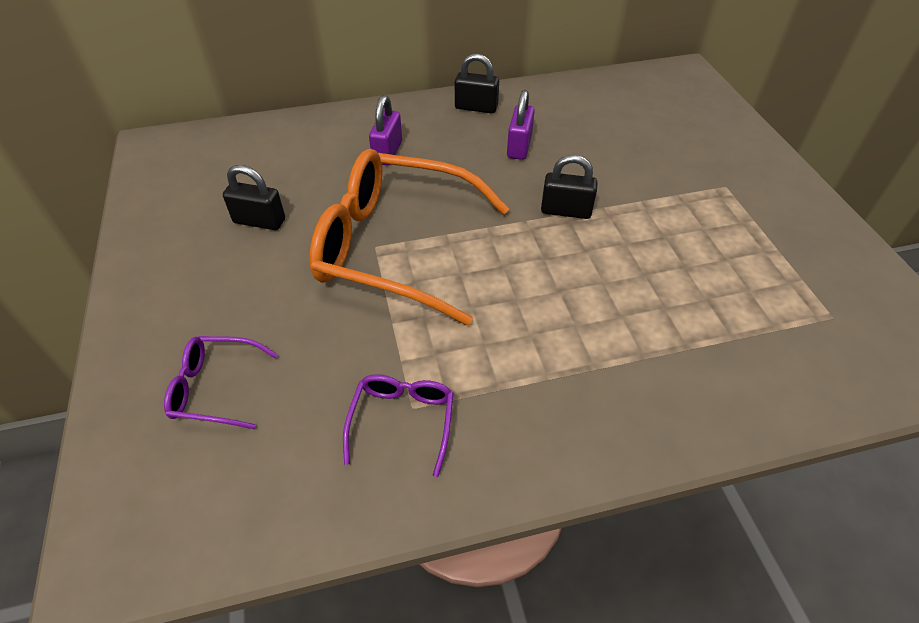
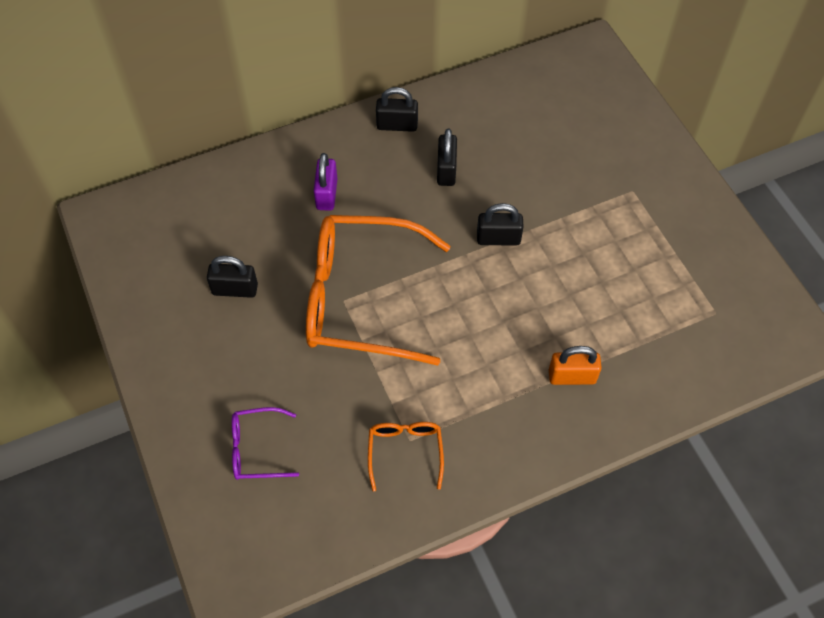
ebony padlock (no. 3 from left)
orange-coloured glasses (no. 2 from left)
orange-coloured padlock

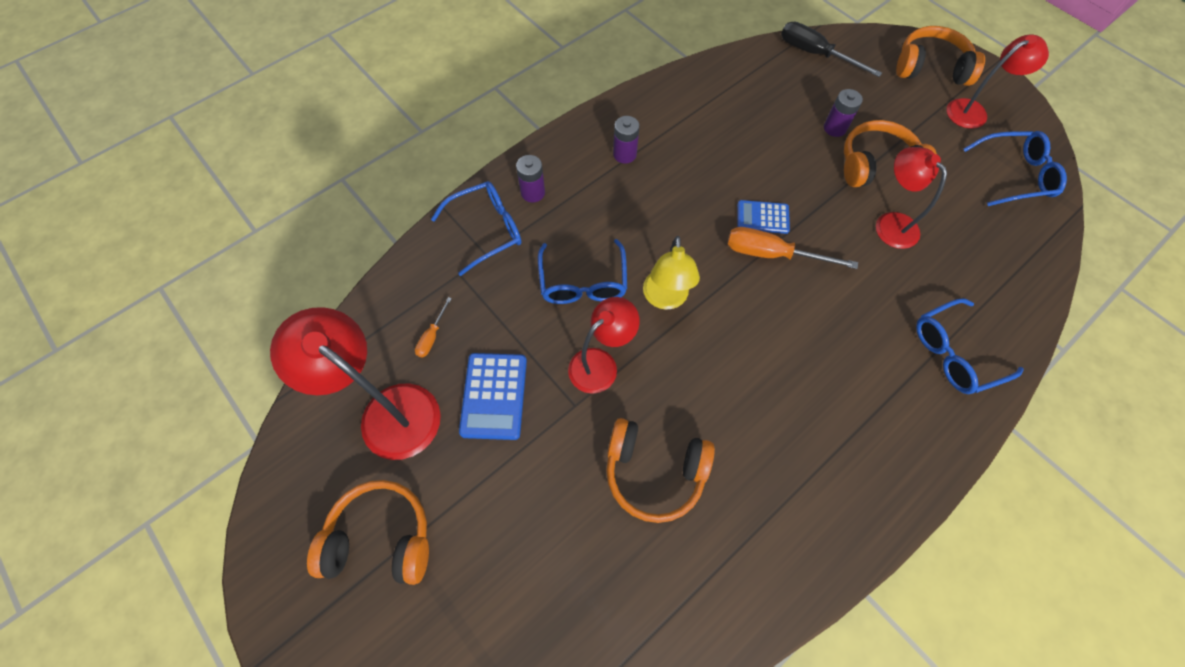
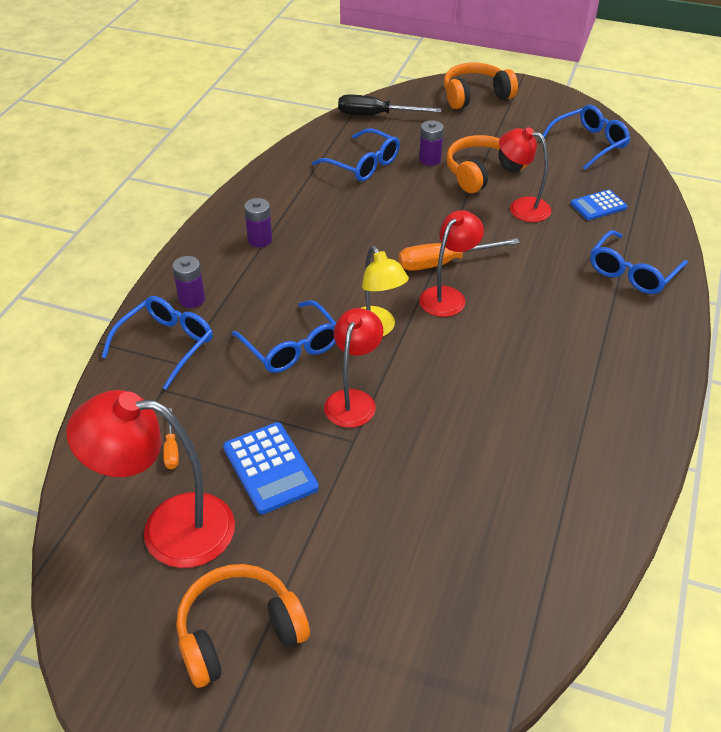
red desk lamp (no. 3 from left)
royal blue adding machine (no. 2 from left)
orange-coloured over-ear headphones (no. 2 from left in the first image)
royal blue glasses (no. 3 from left)

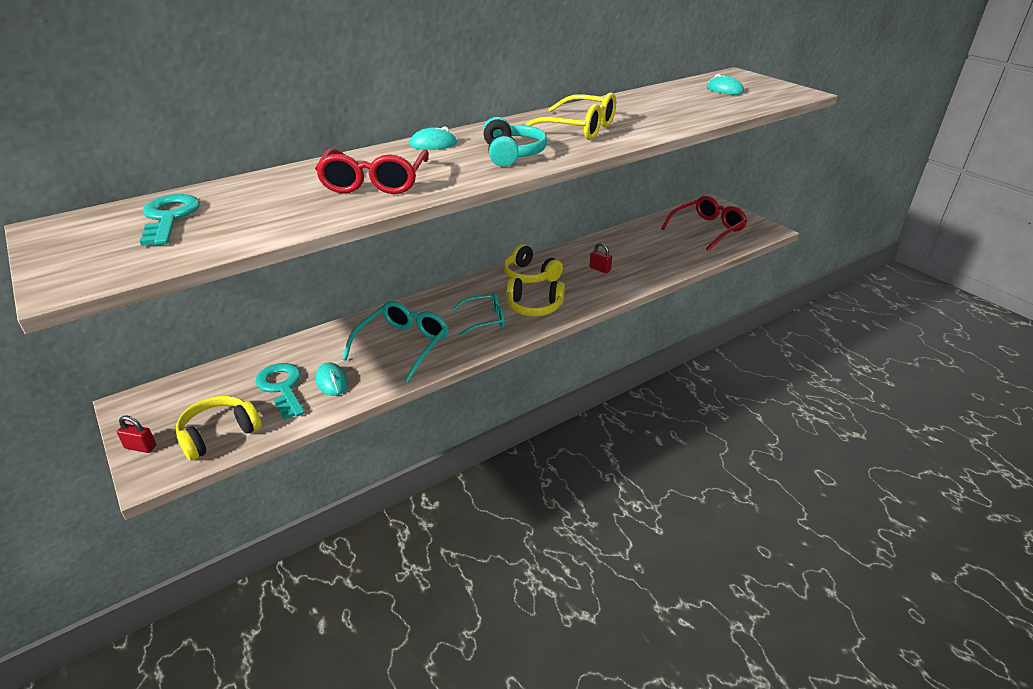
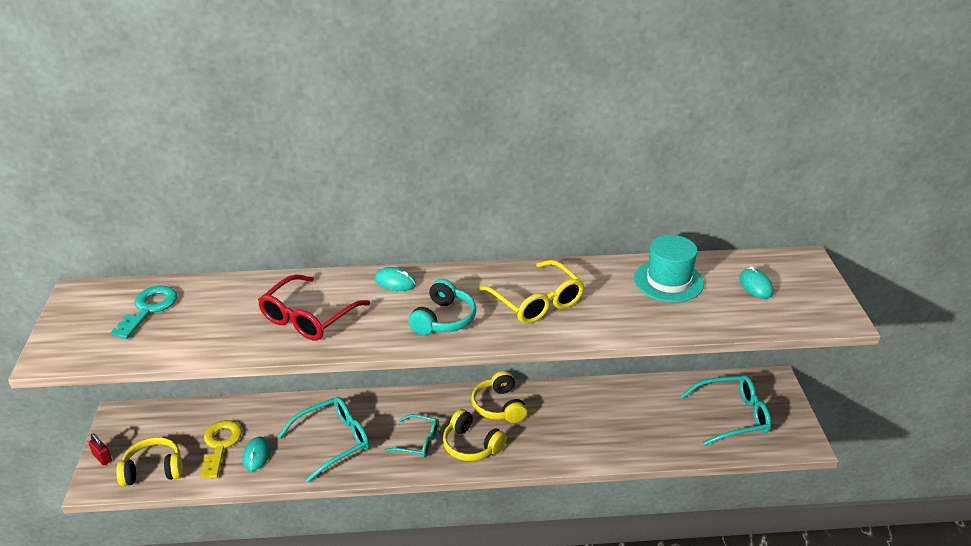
teal glasses (no. 3 from left)
red padlock (no. 2 from left in the first image)
yellow door key
teal top hat

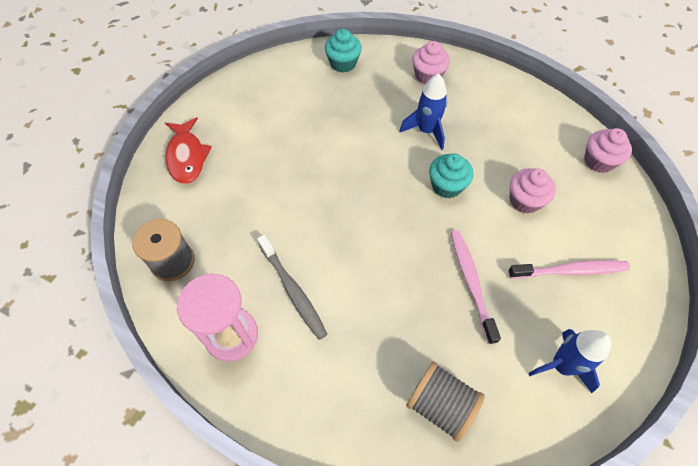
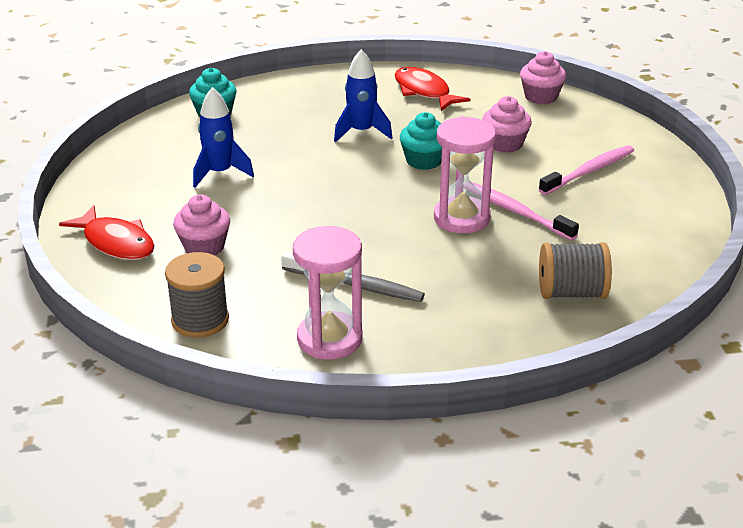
rose-pink fairy cake (no. 1 from left)
royal blue toy rocket (no. 1 from left)
red toy fish (no. 2 from left)
rose-pink sandglass (no. 2 from left)

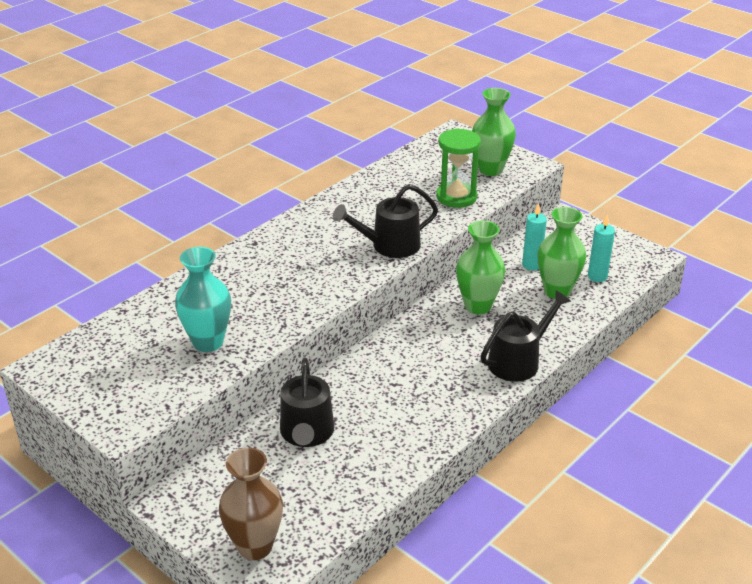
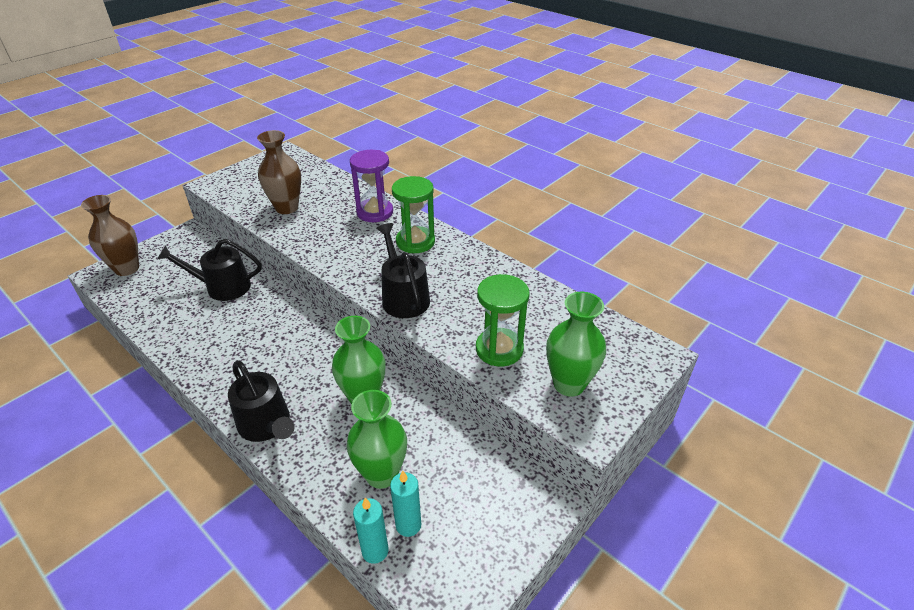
teal pillar candle (no. 1 from left)
russet flower vase (no. 2 from left)
royal purple sandglass
green sandglass (no. 1 from left)

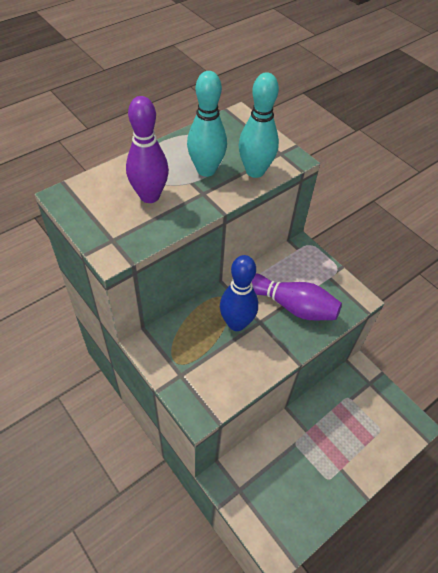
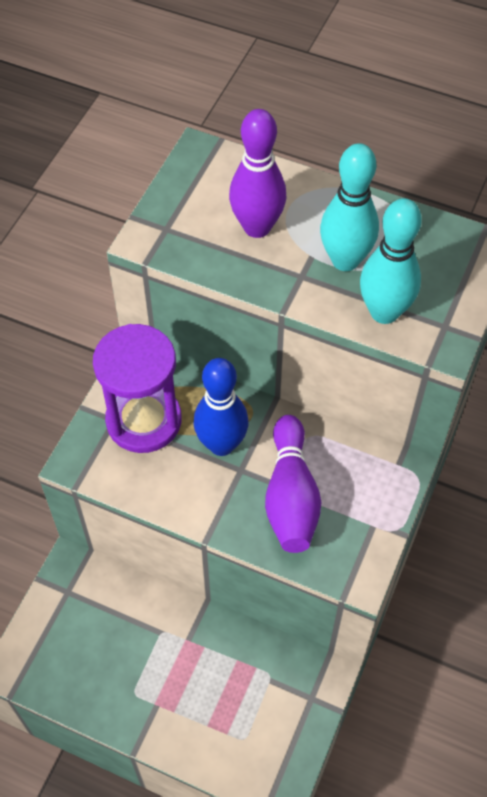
royal purple sandglass

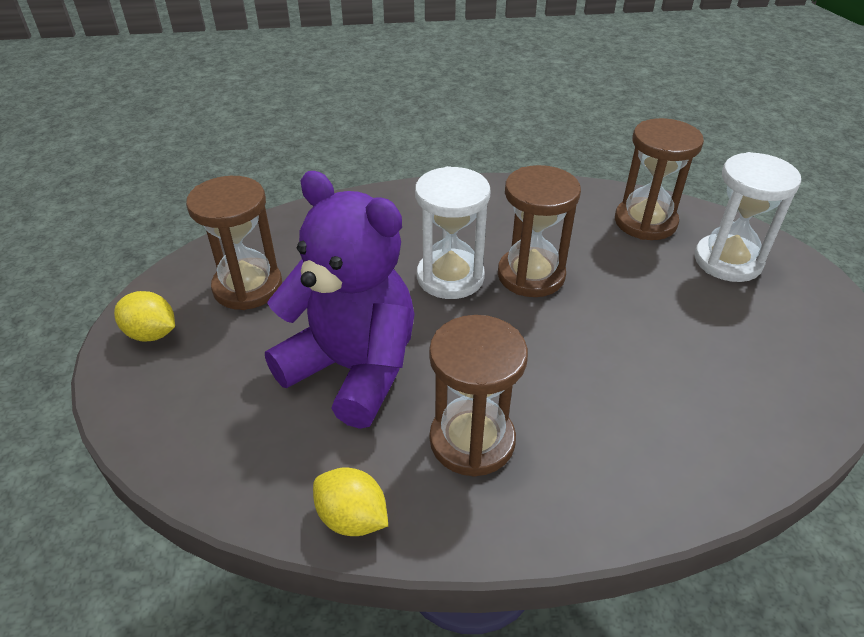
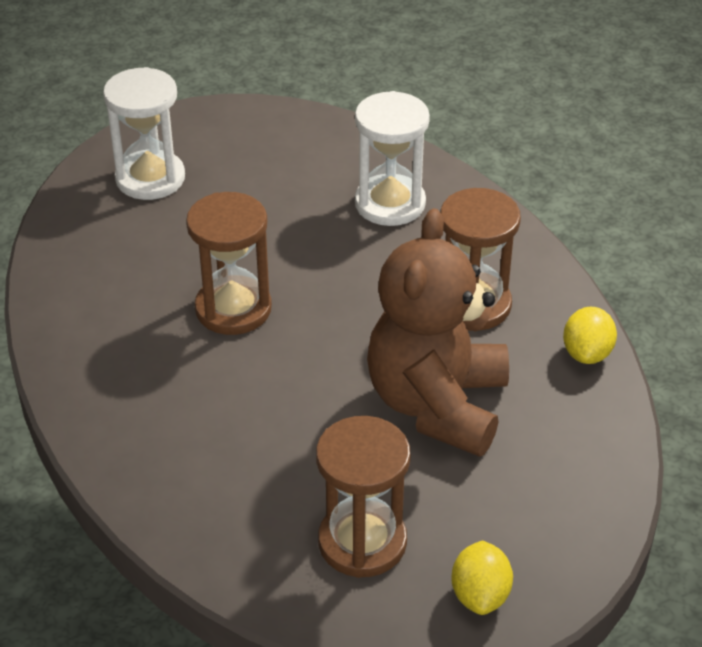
russet sandglass (no. 4 from left in the first image)
snow-white sandglass (no. 2 from left)
russet stuffed bear

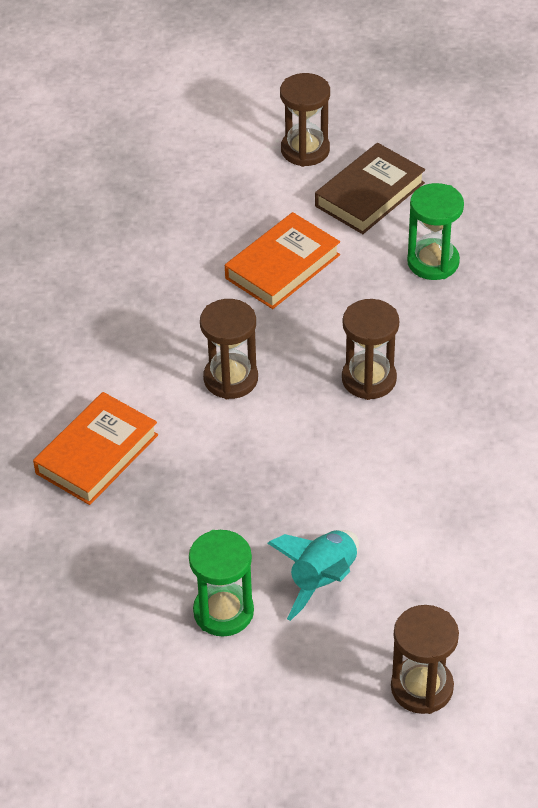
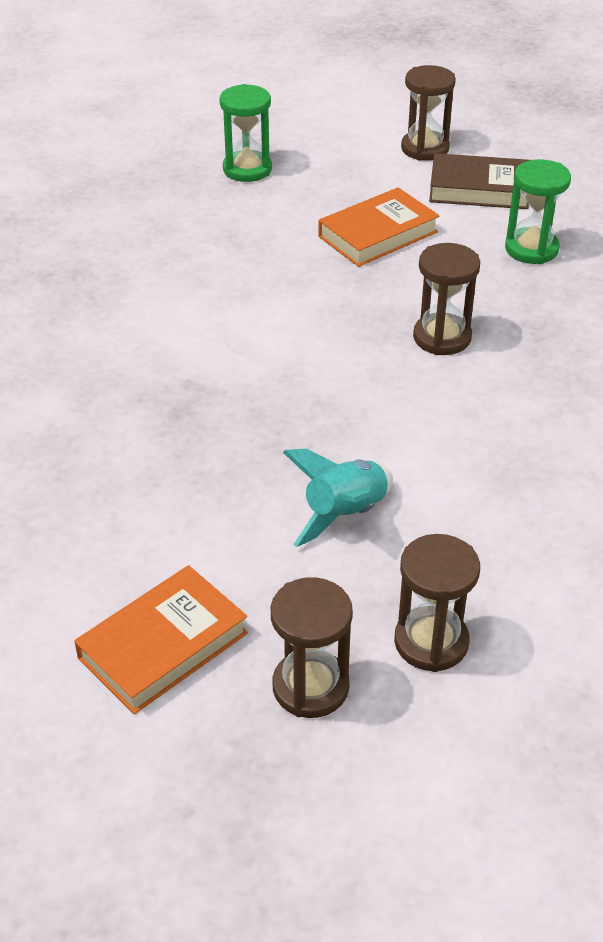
russet book
russet sandglass (no. 1 from left)
orange-coloured book (no. 1 from left)
green sandglass (no. 1 from left)

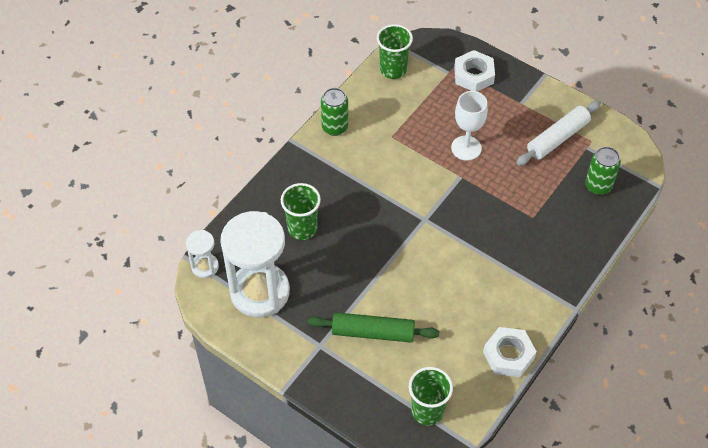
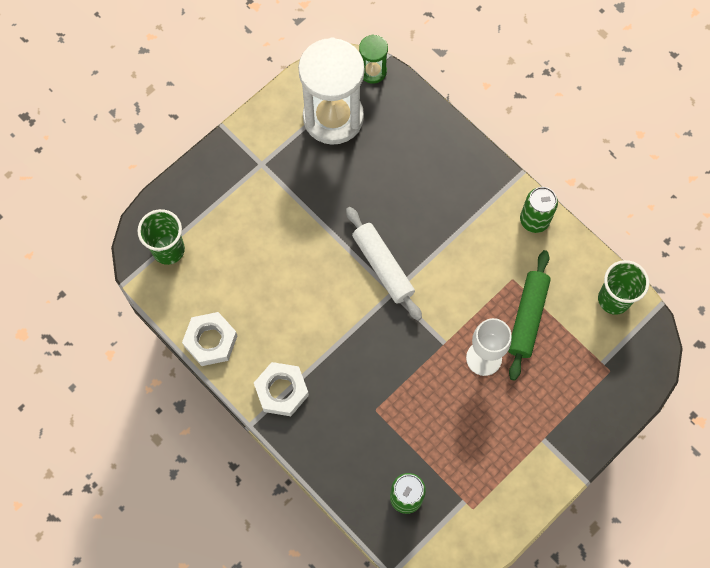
snow-white hex nut (no. 2 from left)
snow-white rolling pin
green beaker (no. 1 from left in the first image)
green sandglass
green rolling pin

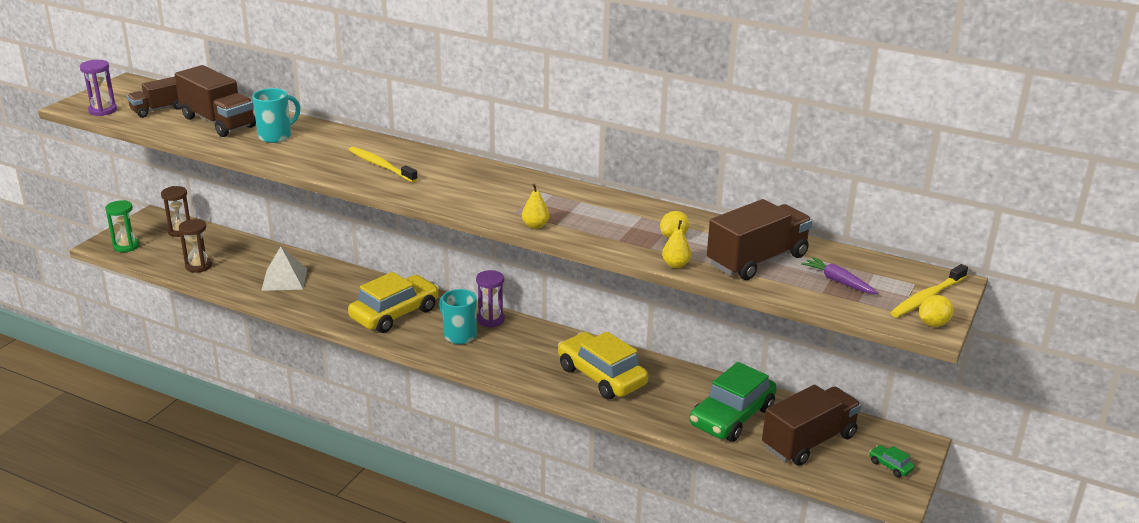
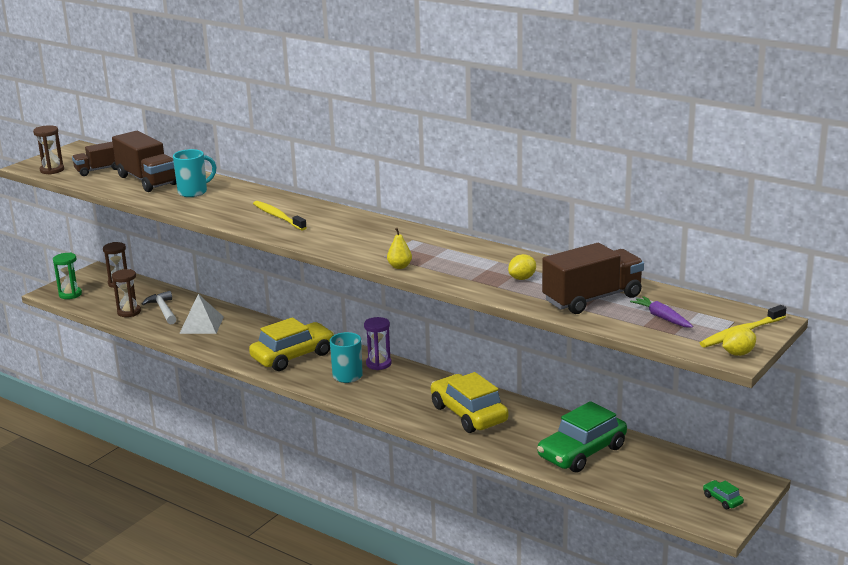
russet sandglass (no. 1 from left)
yellow toy pear (no. 2 from left in the first image)
russet toy truck (no. 4 from left in the first image)
snow-white hammer

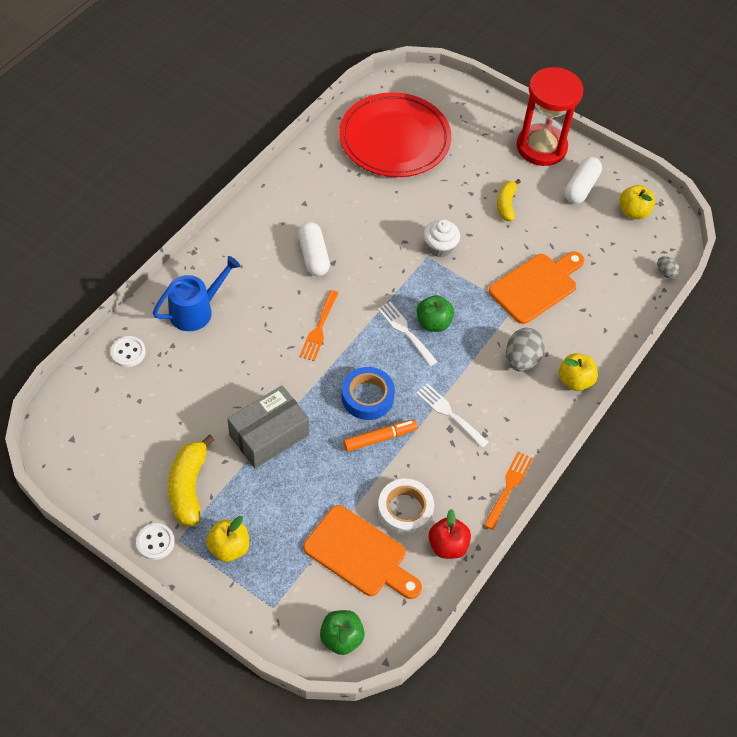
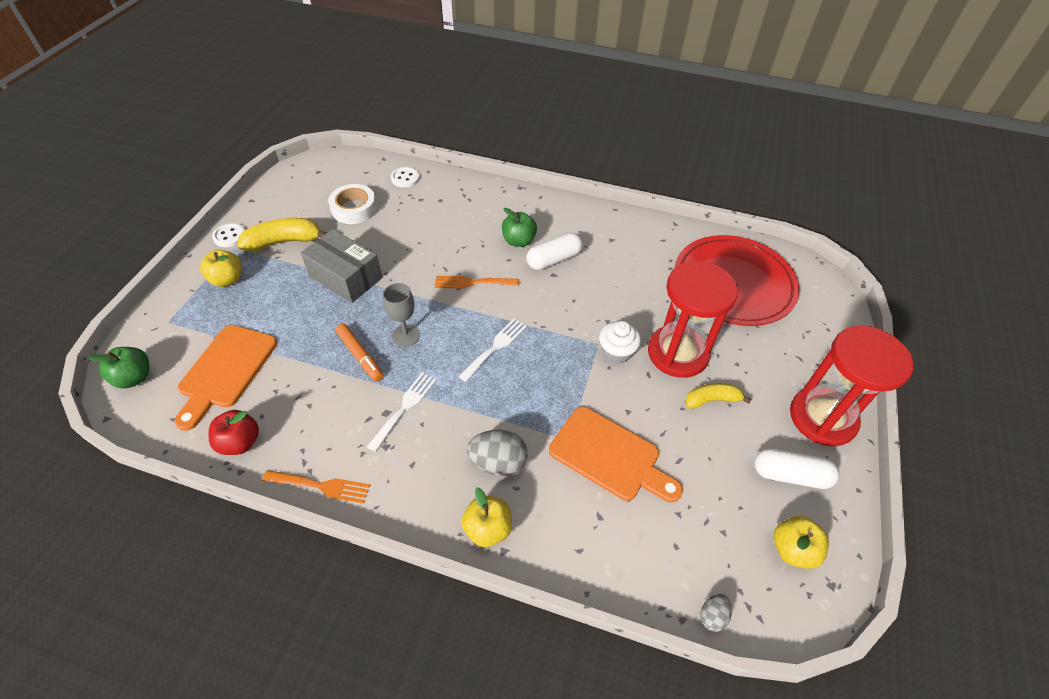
royal blue watering can
green apple fruit (no. 2 from left)
ash-grey wine glass
snow-white tape
red sandglass (no. 1 from left)

